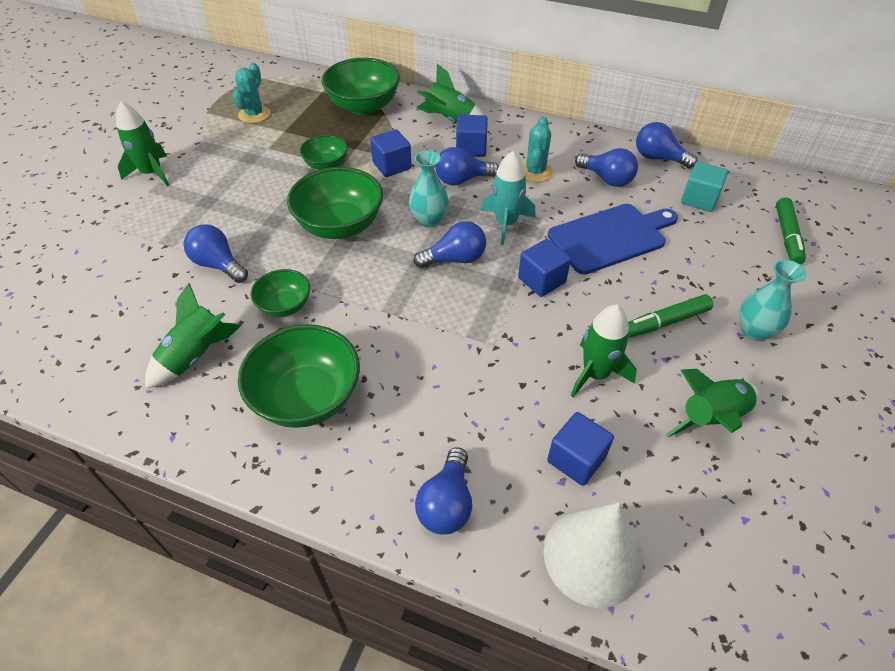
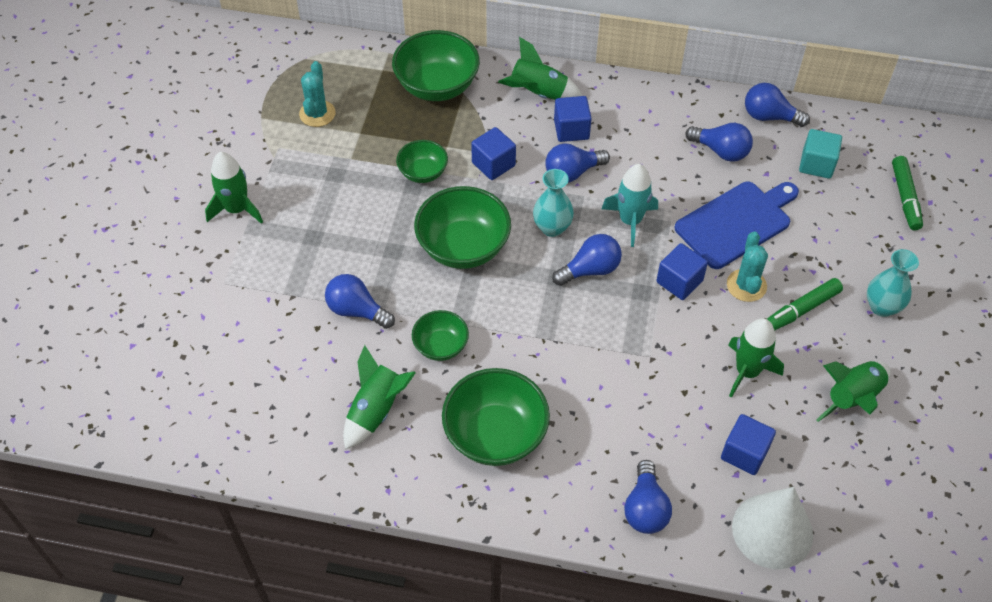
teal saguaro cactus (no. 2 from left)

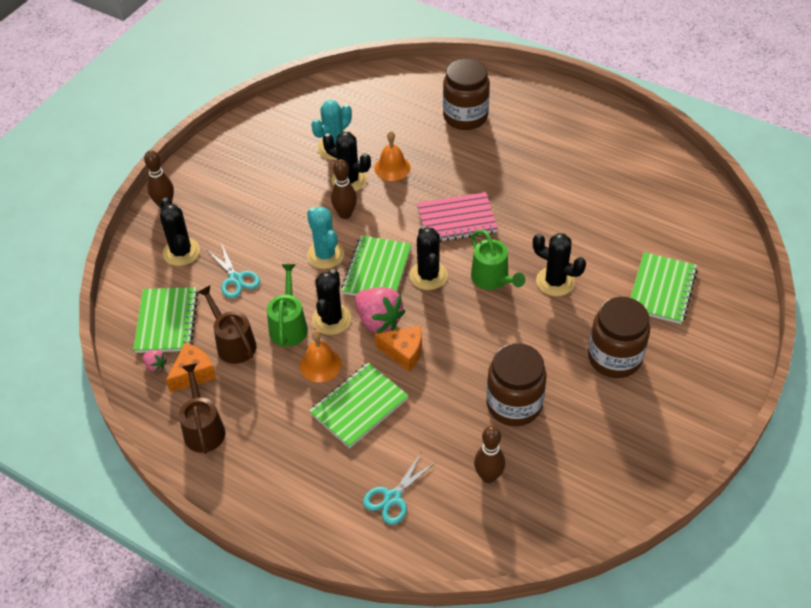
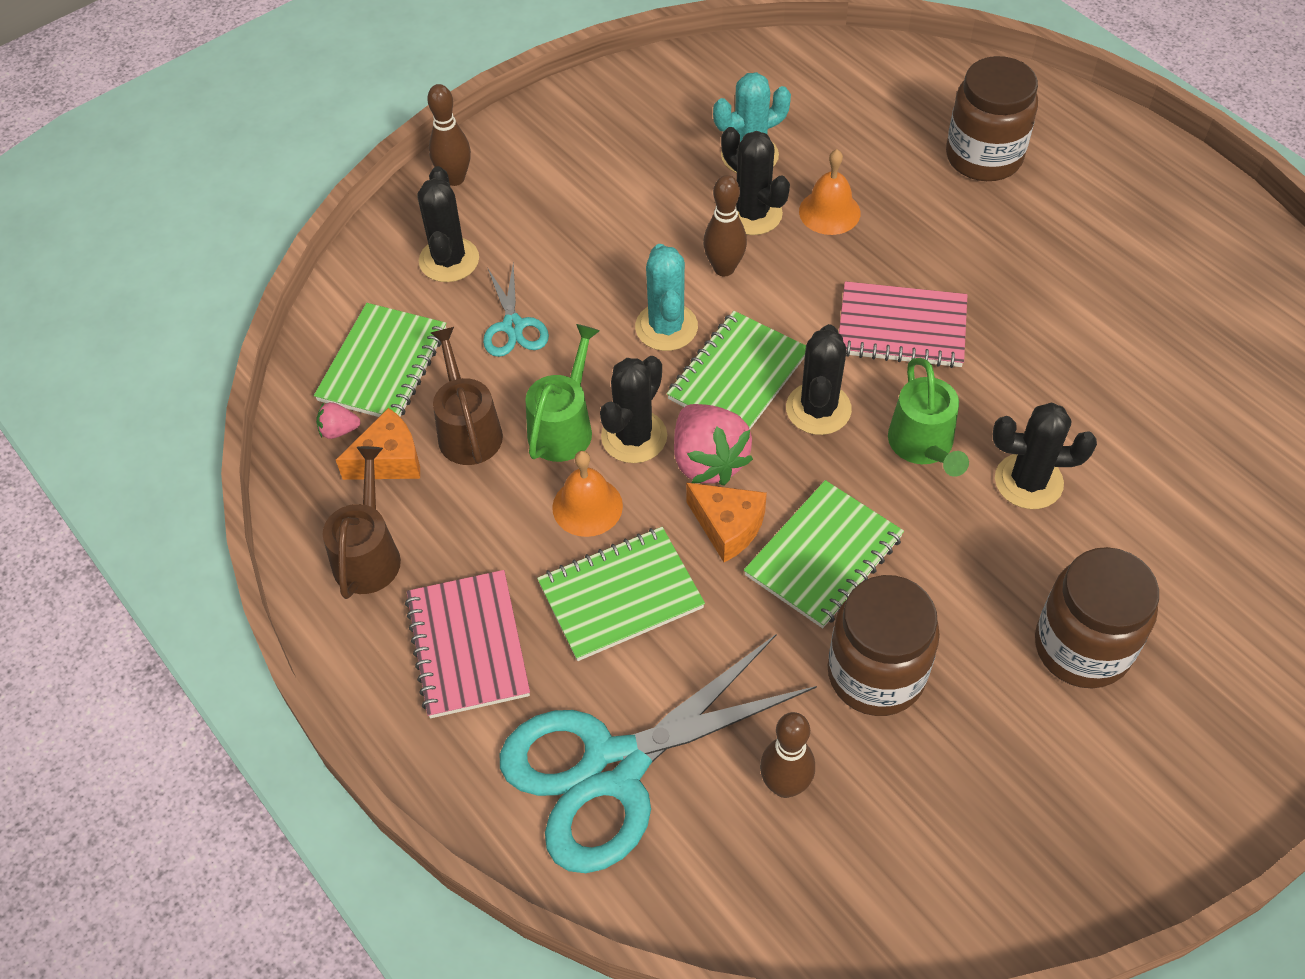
ebony saguaro cactus (no. 5 from left)
green exercise book (no. 4 from left)
rose-pink strawberry (no. 1 from left)
teal shears (no. 2 from left)
rose-pink exercise book (no. 1 from left)

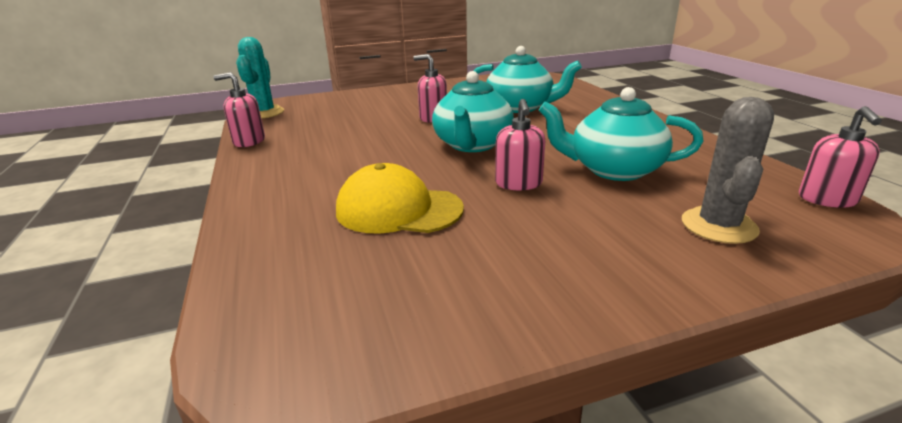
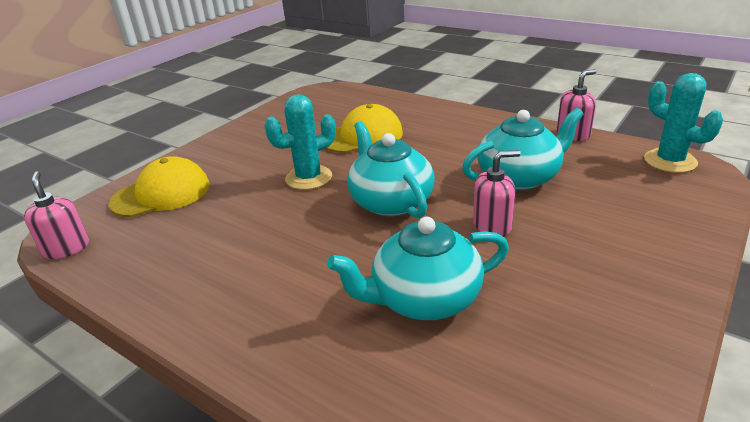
teal tea pot (no. 3 from left)
yellow baseball cap (no. 1 from left)
teal saguaro cactus (no. 1 from left)

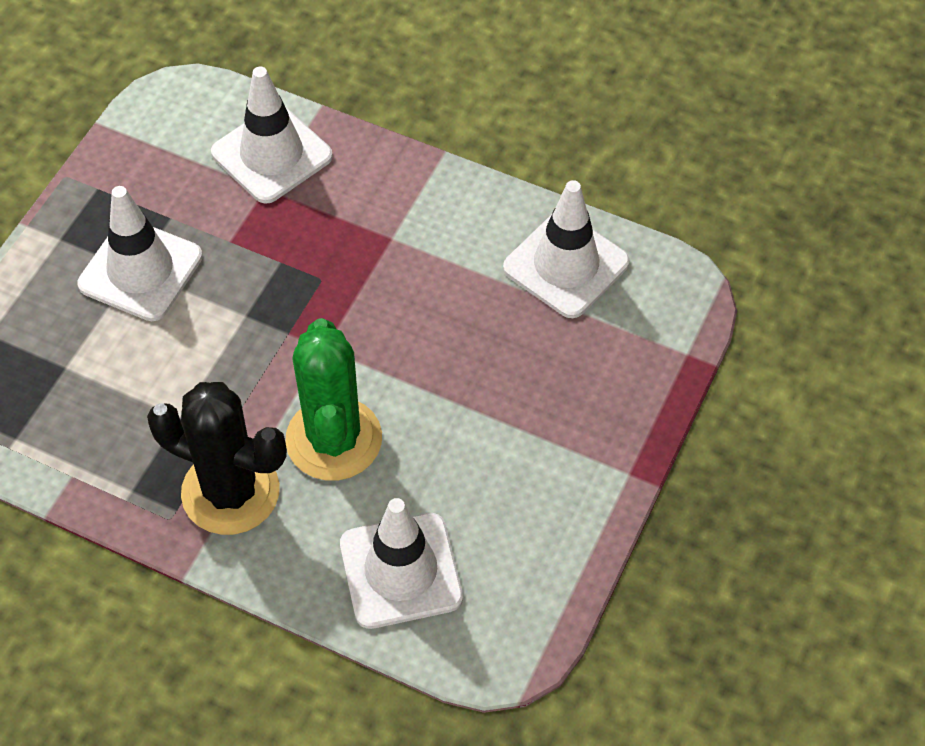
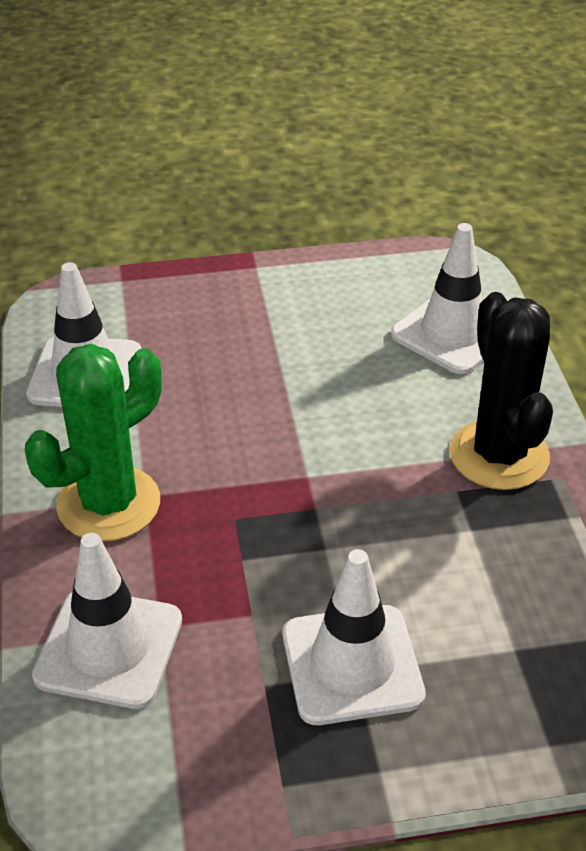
green saguaro cactus

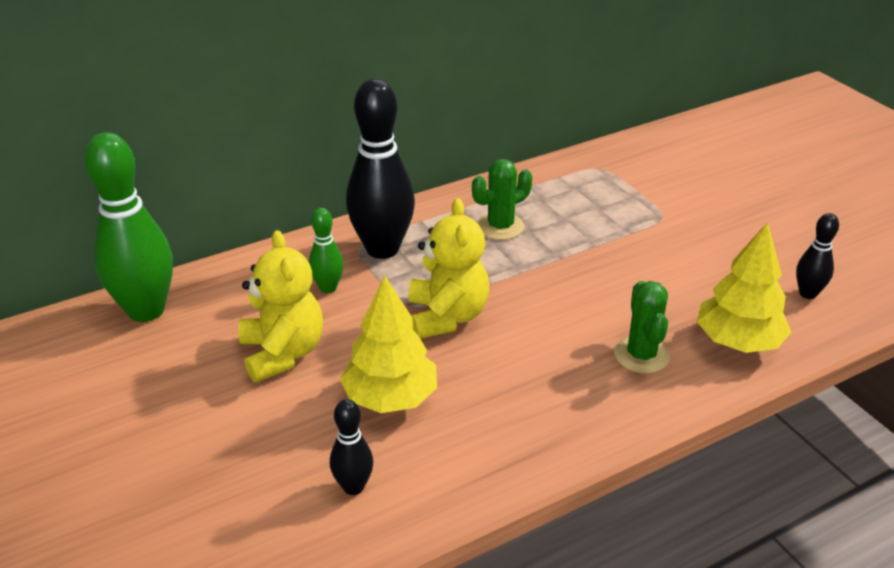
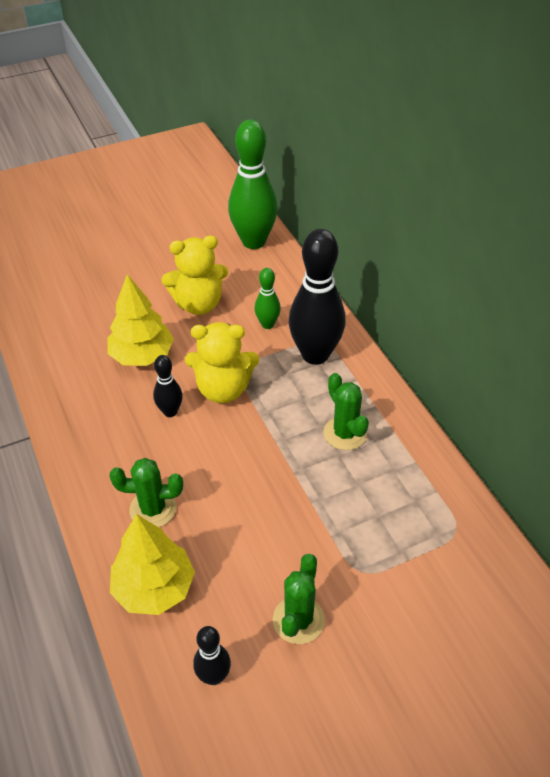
ebony skittle (no. 1 from left)
green saguaro cactus (no. 2 from left)

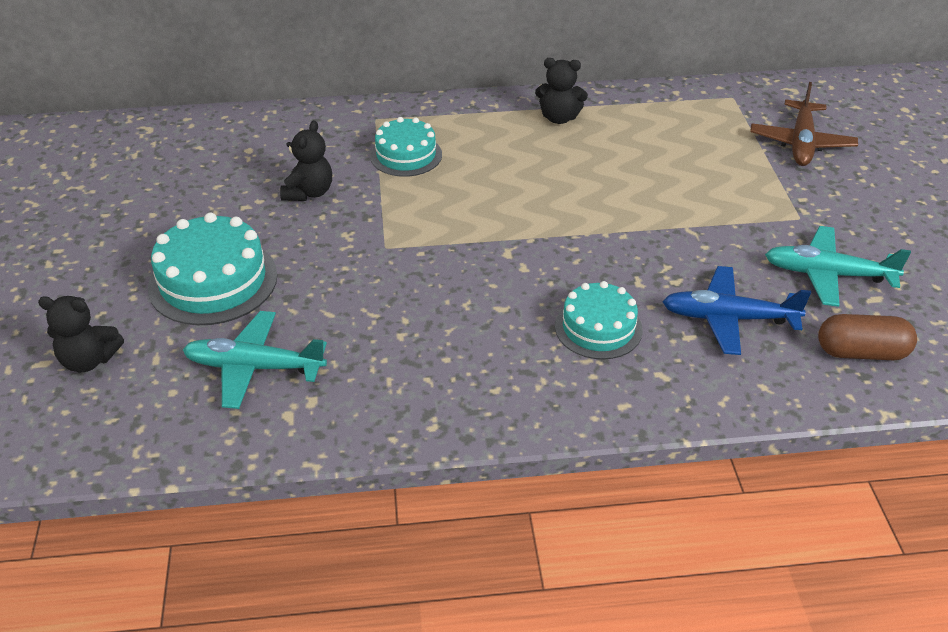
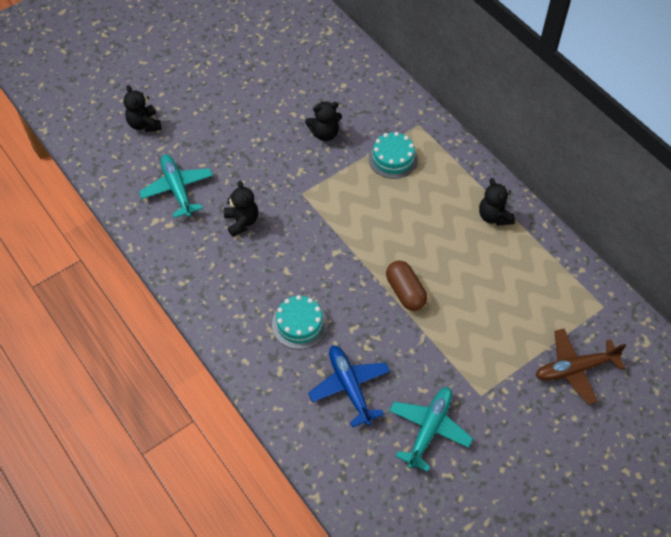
teal layer cake (no. 1 from left in the first image)
teal plane (no. 2 from left)
russet capsule
ebony stuffed bear (no. 2 from left)

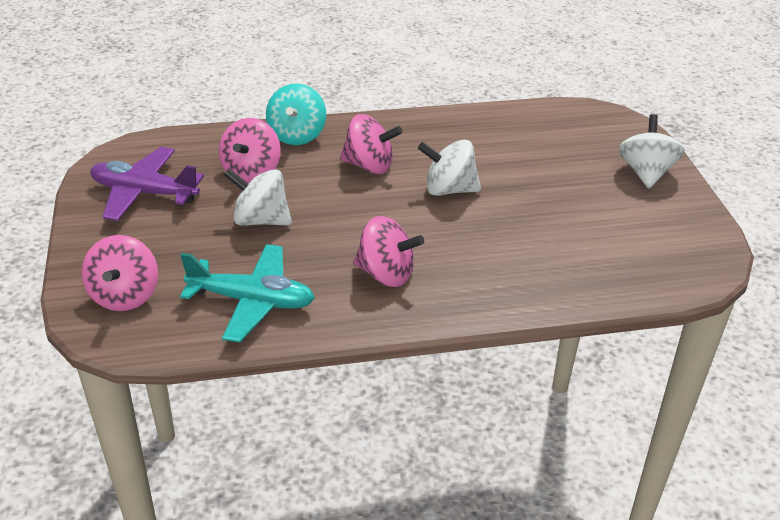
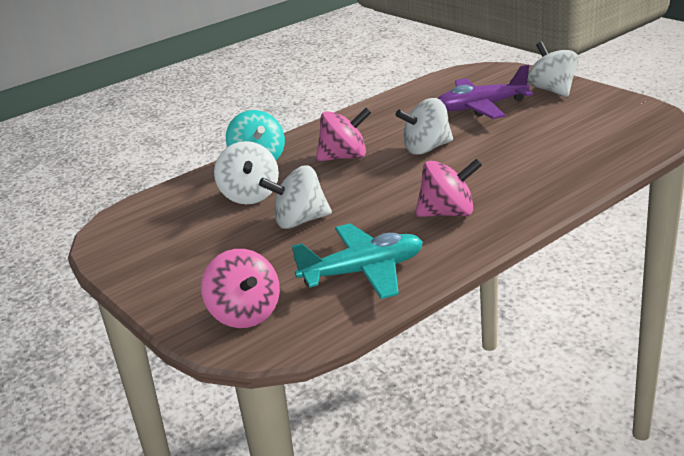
snow-white whirligig (no. 1 from left)
royal purple plane

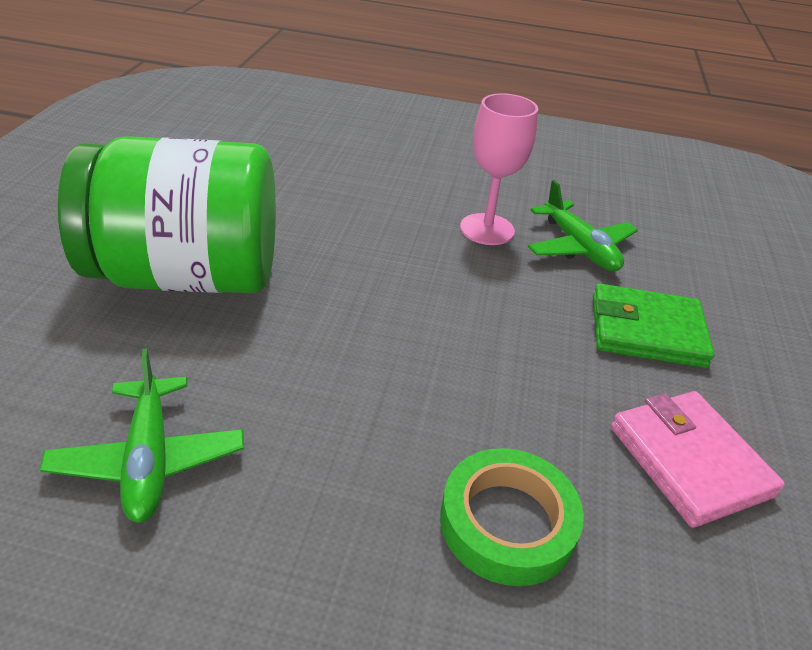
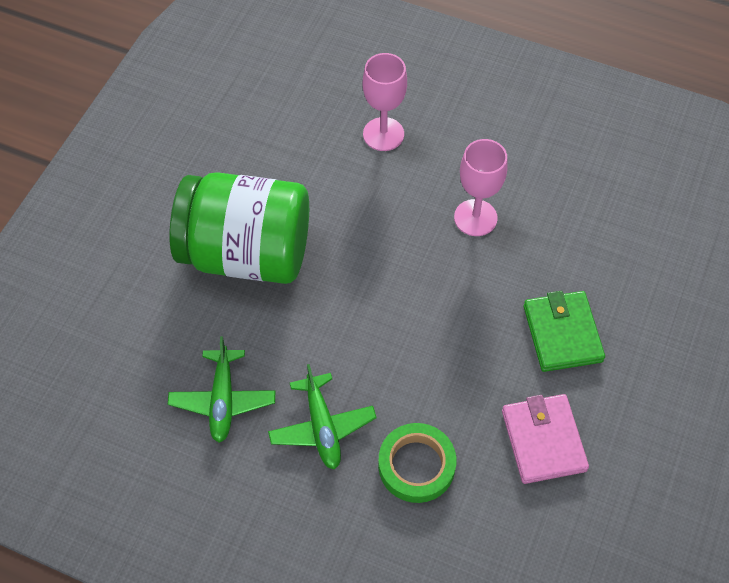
green plane (no. 2 from left)
green wallet
rose-pink wine glass (no. 1 from left)

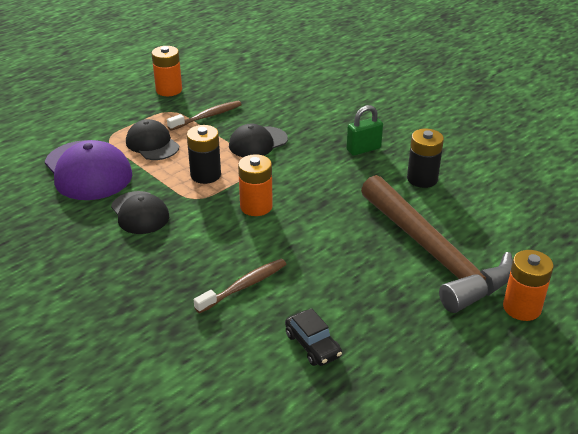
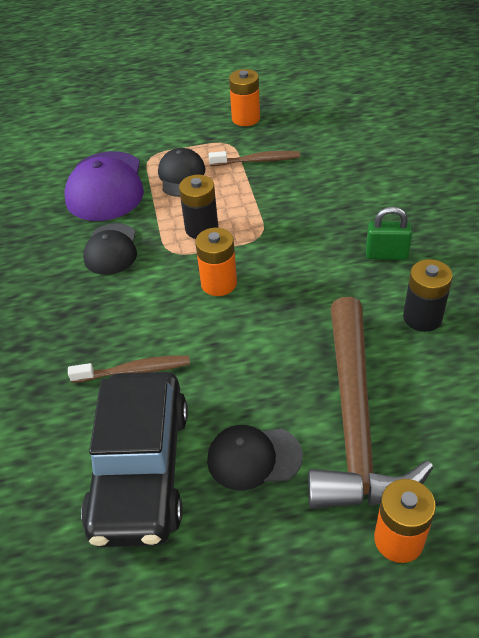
ebony baseball cap (no. 3 from left)
ebony car

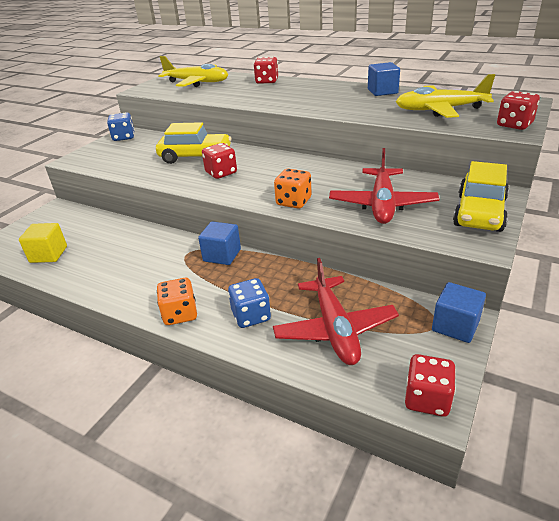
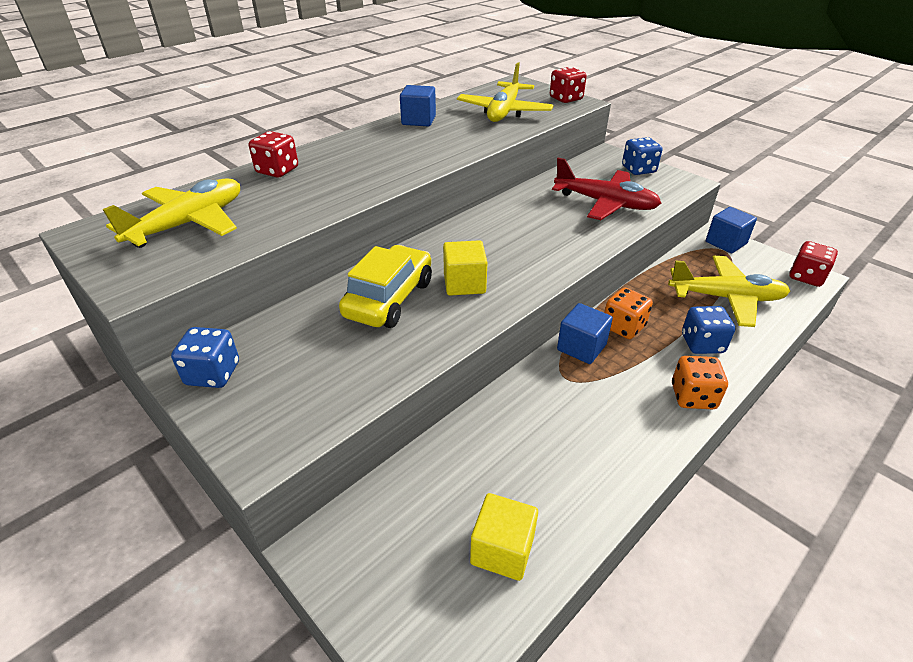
yellow solid cube (no. 1 from left)
royal blue dice (no. 2 from left)
orange-coloured dice (no. 1 from left)
yellow plane (no. 3 from left)

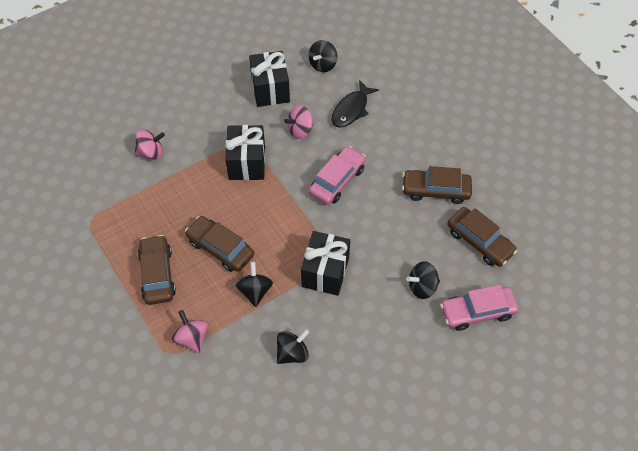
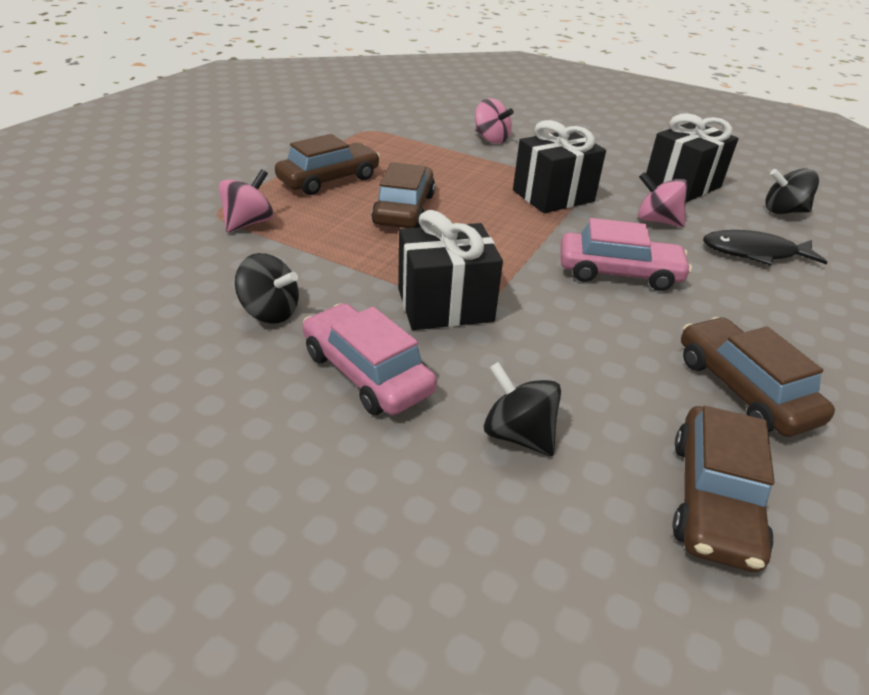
ebony whirligig (no. 1 from left in the first image)
rose-pink car (no. 1 from left)

